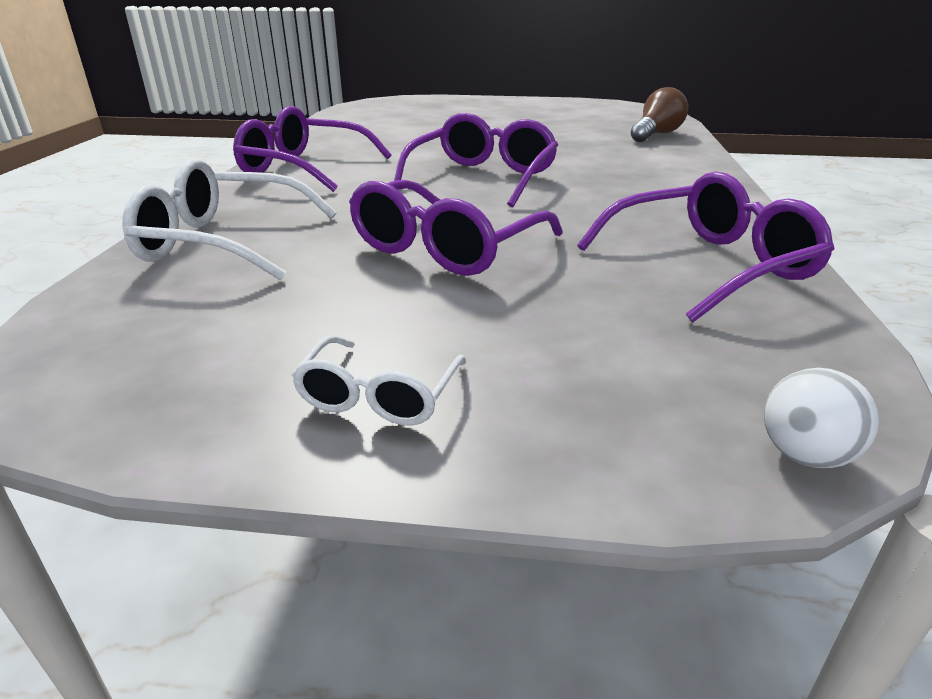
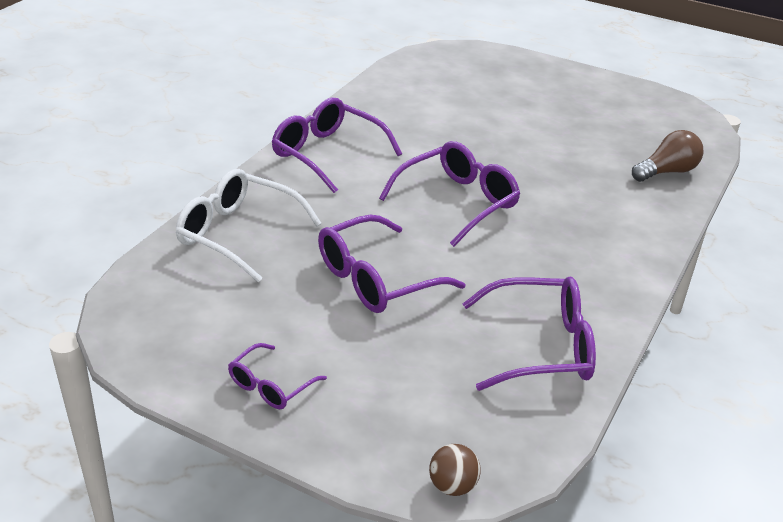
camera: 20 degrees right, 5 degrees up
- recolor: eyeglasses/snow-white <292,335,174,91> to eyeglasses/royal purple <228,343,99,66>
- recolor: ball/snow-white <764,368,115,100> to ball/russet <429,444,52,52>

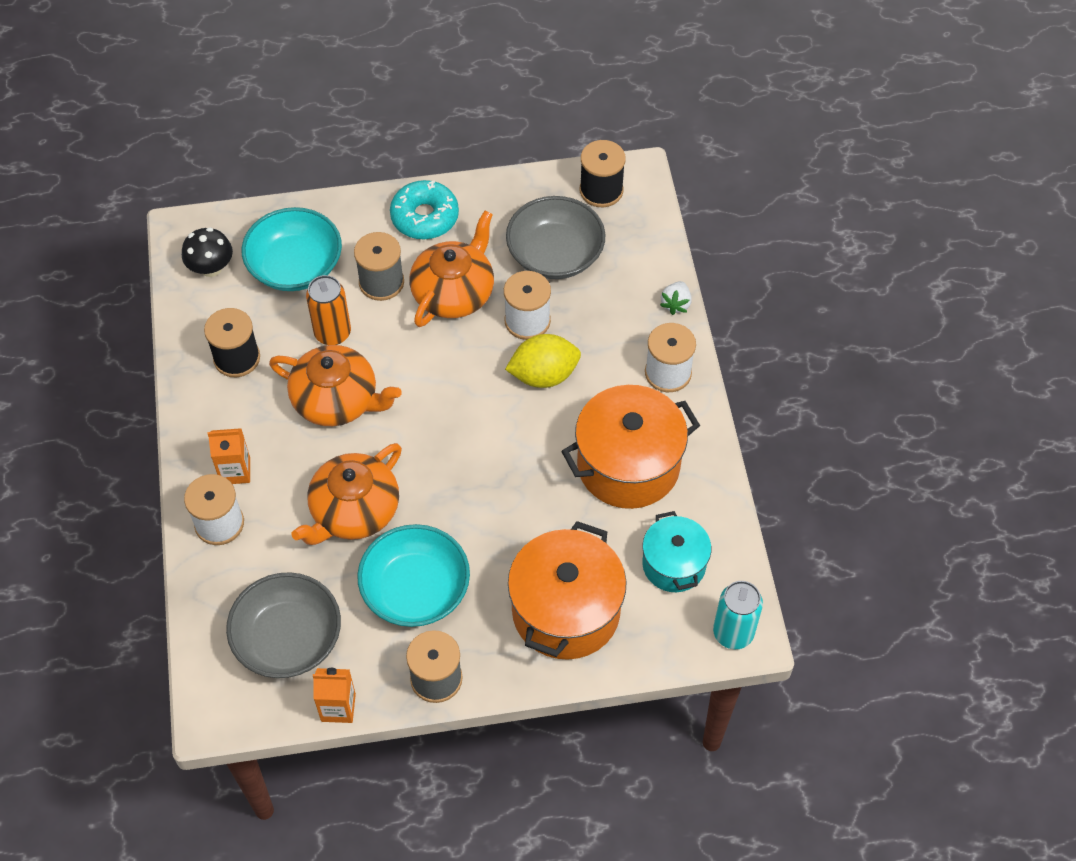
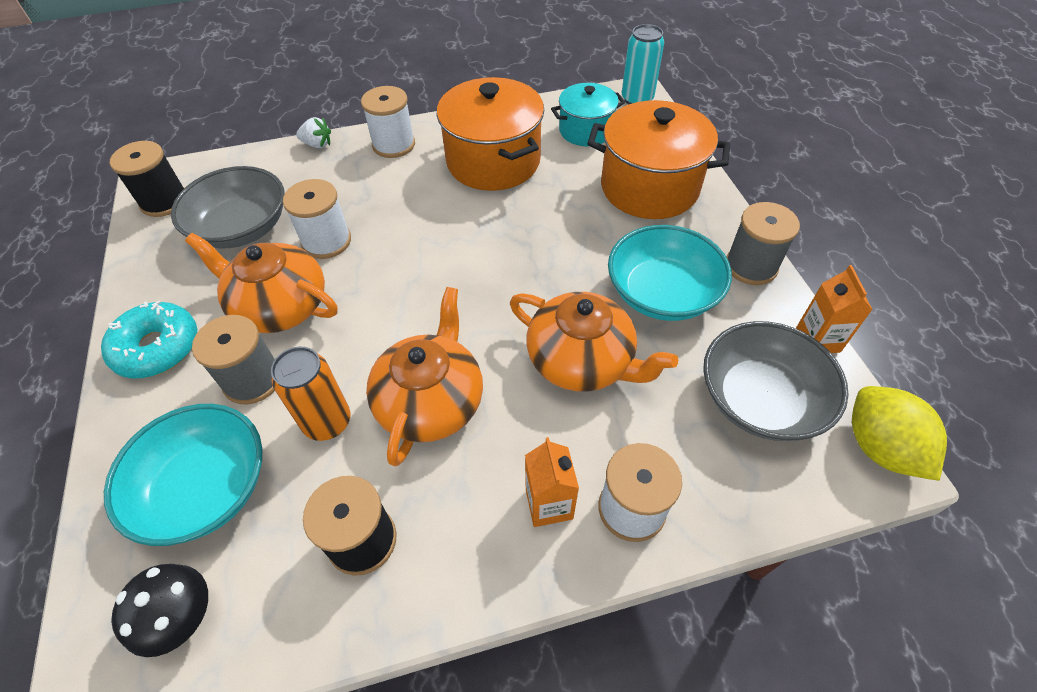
camera: 95 degrees left, 5 degrees down
- move: toy lemon/bright yellow <505,334,76,54> to <852,386,95,95>

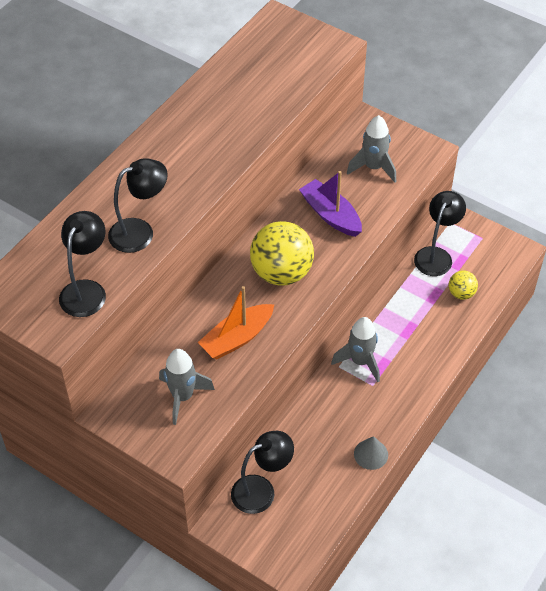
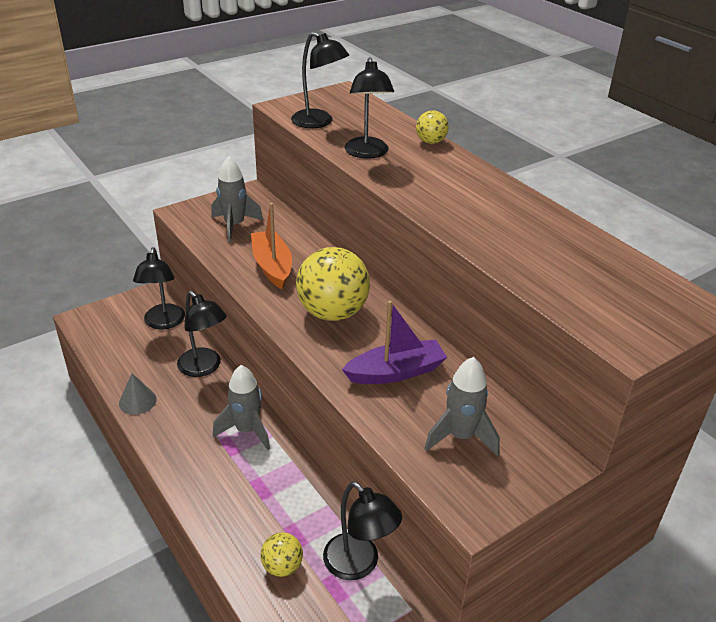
camera: 110 degrees right, 15 degrees down
- insert: ball/bright yellow <416,110,33,34>
- insert: reading lamp/black <177,291,50,86>

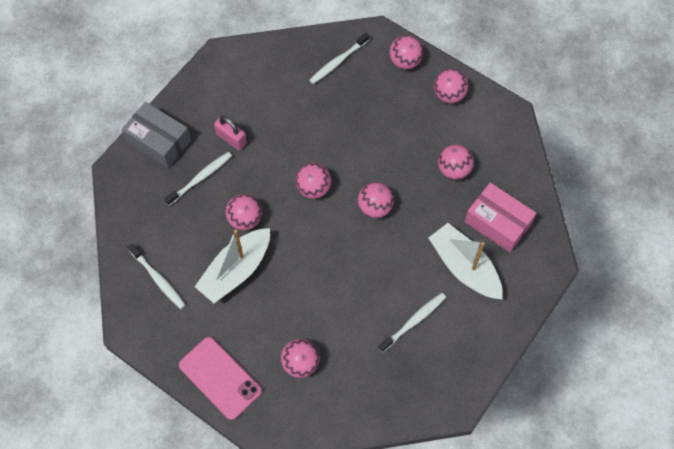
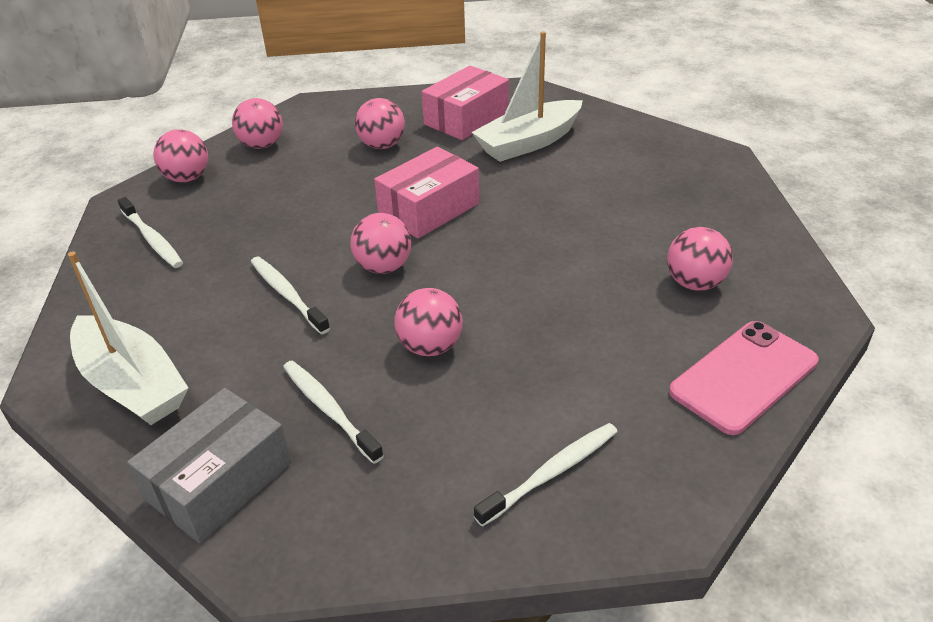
camera: 85 degrees left, 25 degrees down
- delete: lock/pink <214,116,33,34>
- replace: ball/pink <358,182,36,36> to package/pink <374,147,105,92>
- move: boat/snow-white <195,228,75,75> to <68,251,121,174>
- move: dental brush/snow-white <378,293,68,59> to <251,257,79,77>

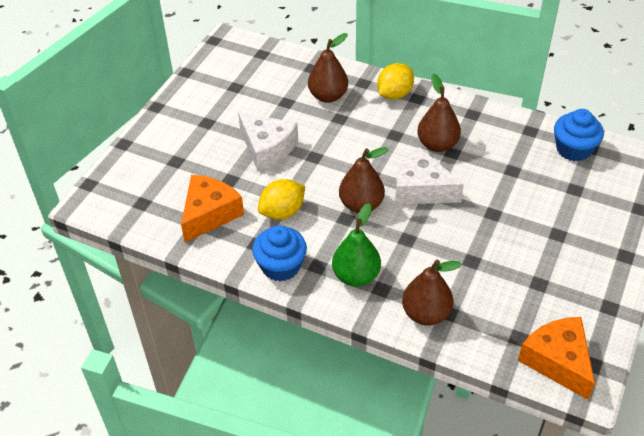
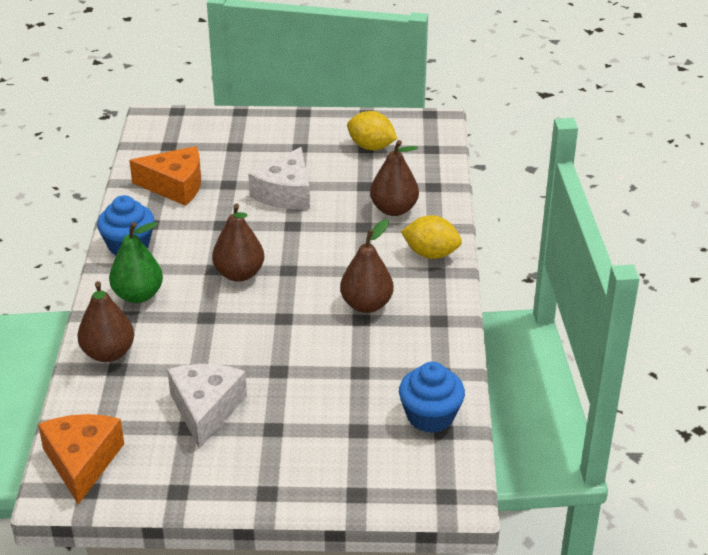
camera: 65 degrees right, 10 degrees down
- move: piece of cheese/snow-white <395,147,69,58> to <167,364,80,85>
- move: toy lemon/bright yellow <258,179,47,40> to <347,111,50,39>
- rotate: piece of cheese/bright orange <518,317,77,83> = <38,414,86,91> 45 degrees counterclockwise

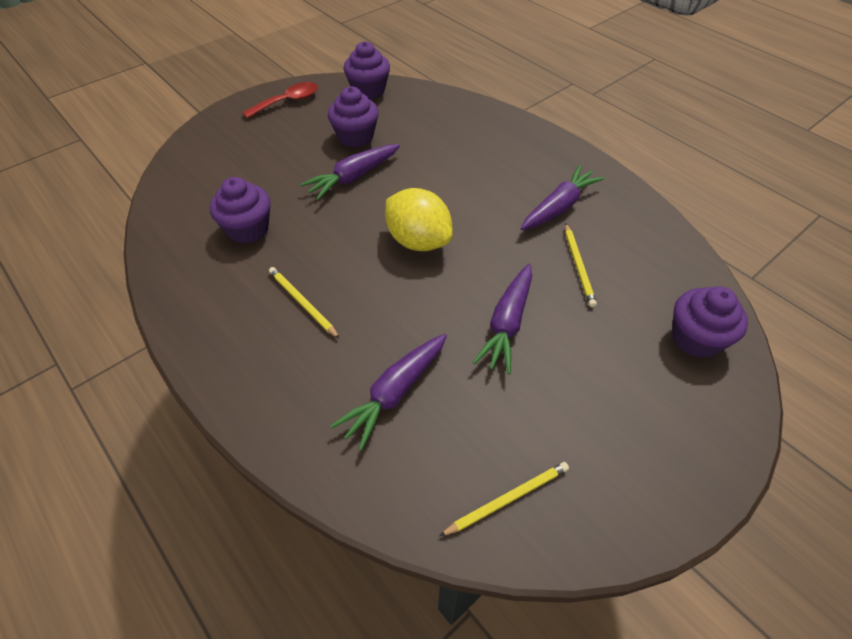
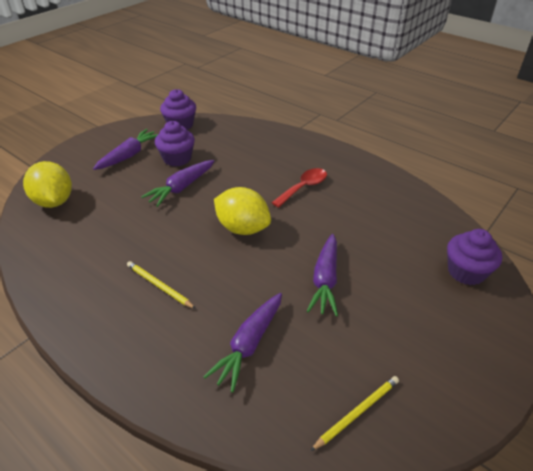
camera: 10 degrees left, 10 degrees down
- move: teaspoon/scarlet <242,82,76,37> to <271,168,56,40>
- move: toy carrot/royal purple <521,165,84,65> to <93,129,65,41>
- delete: fairy cake/royal purple <210,177,61,66>
- delete: wooden pencil/bright yellow <565,223,32,84>
- insert: toy lemon/bright yellow <23,161,49,47>

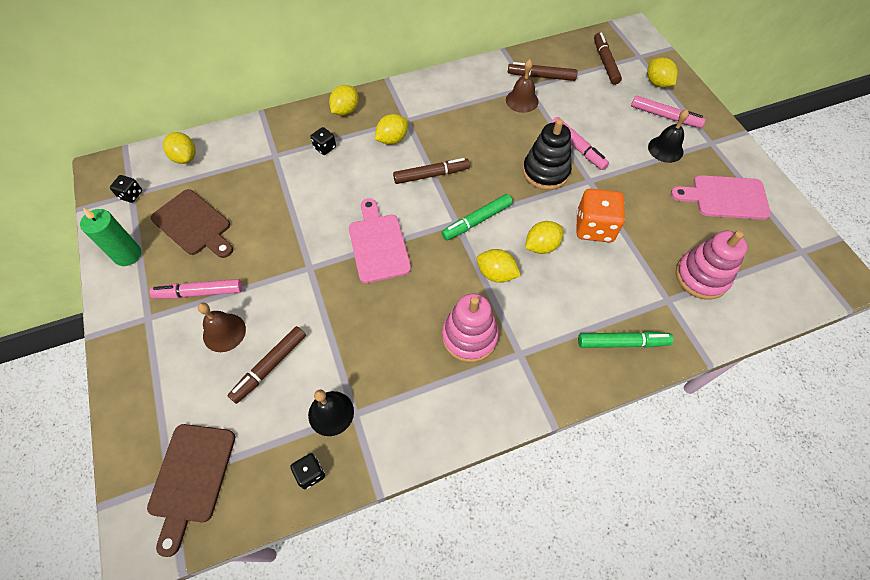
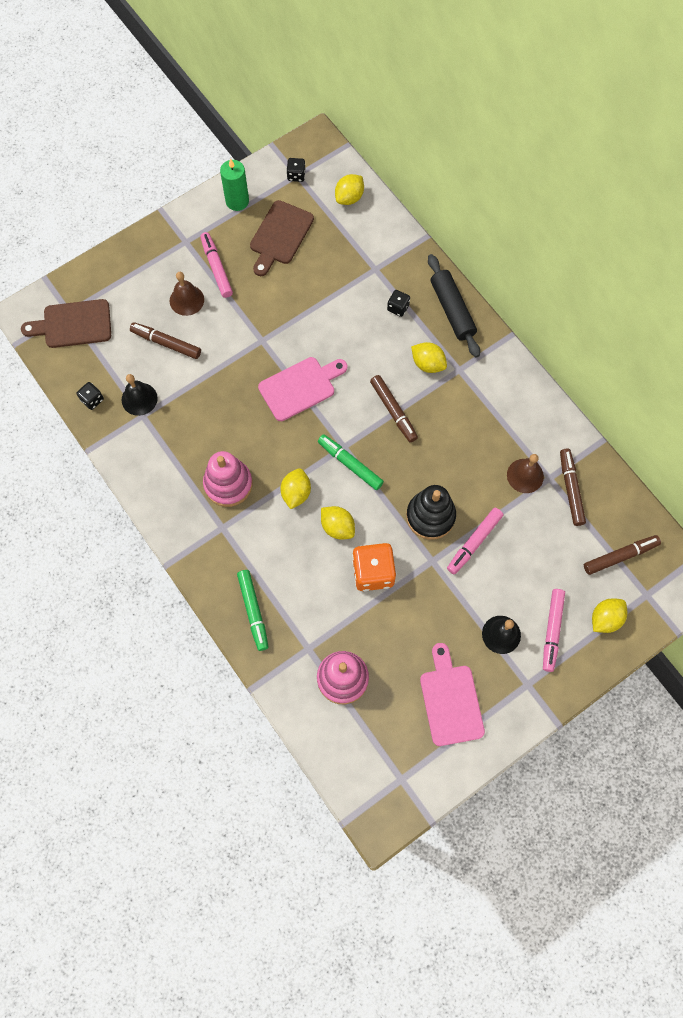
camera: 75 degrees right, 10 degrees up
- replace: toy lemon/bright yellow <329,85,30,30> to pastry roller/black <428,254,52,103>

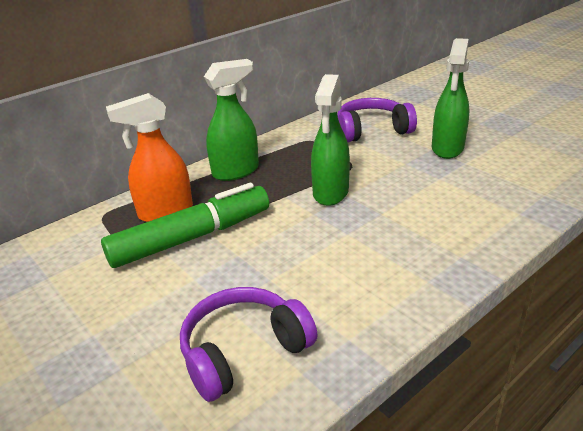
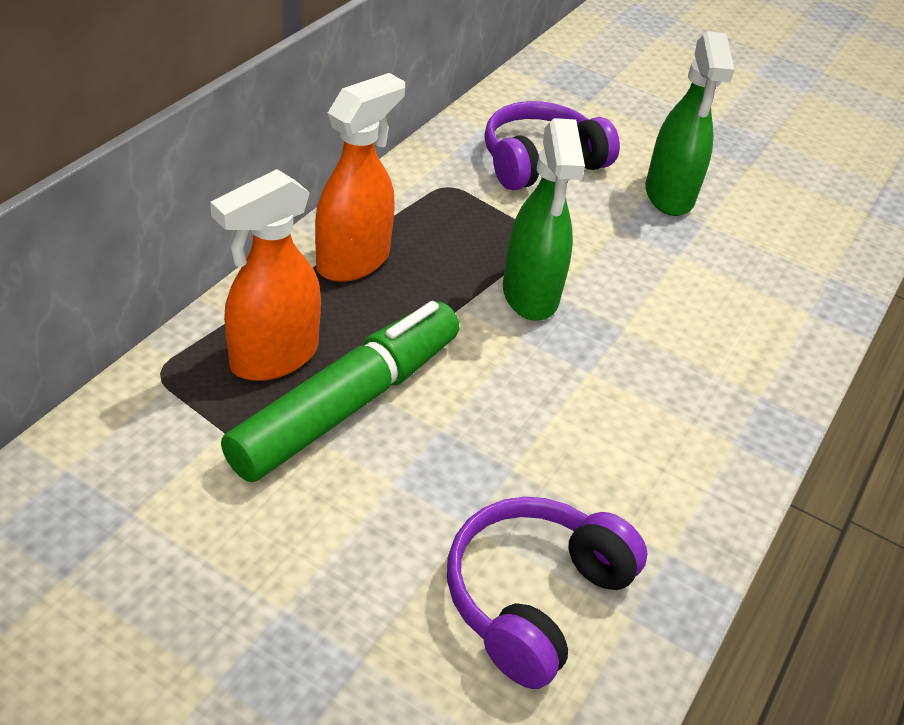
camera: 25 degrees left, 10 degrees up
- recolor: spray bottle/leaf-green <204,59,55,122> to spray bottle/bright orange <315,73,90,209>

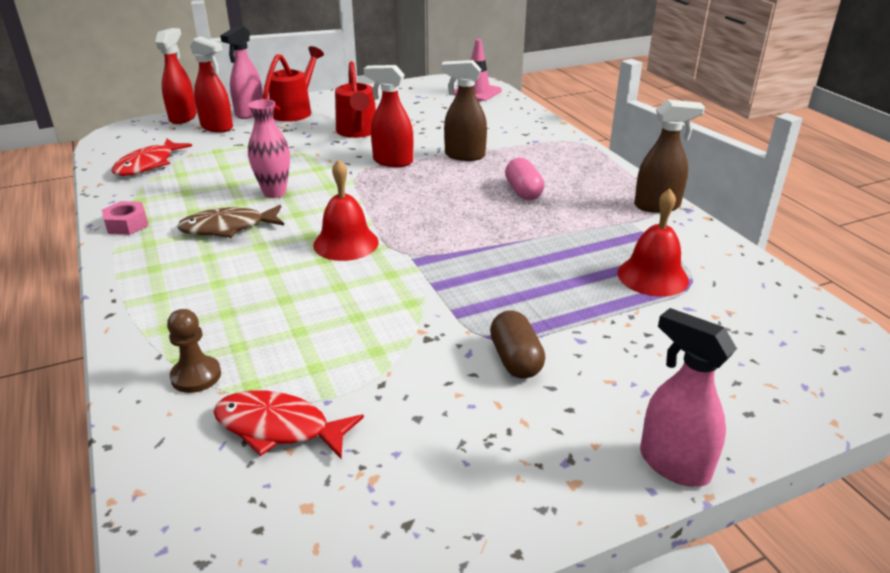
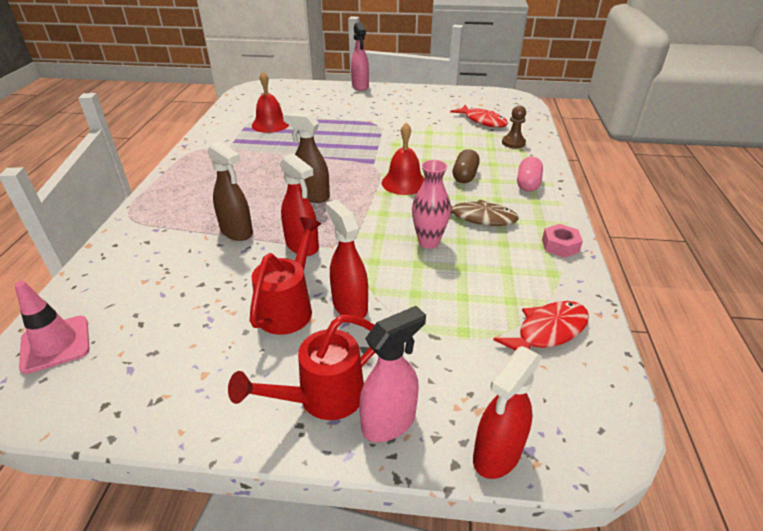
camera: 150 degrees left, 5 degrees up
- move: spray bottle/scarlet <190,36,43,96> to <326,199,42,119>
- move: spray bottle/russet <634,99,71,114> to <283,112,47,91>
- move: pill shape/pink <505,158,39,42> to <517,157,26,35>
- move: pill shape/russet <490,310,55,69> to <453,149,27,34>

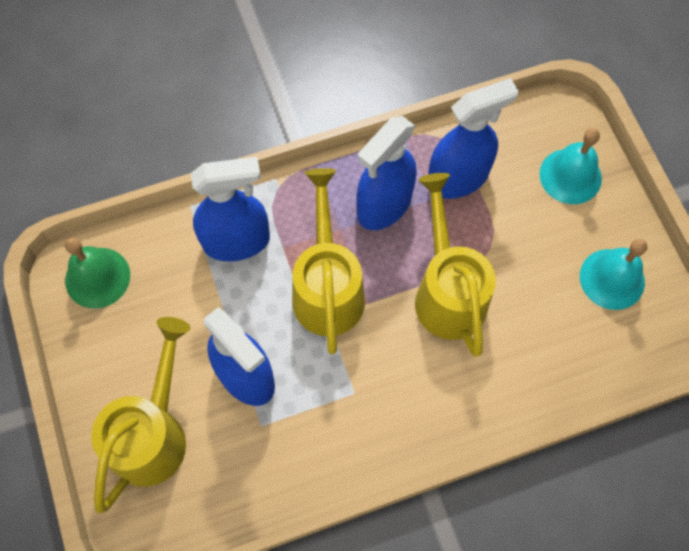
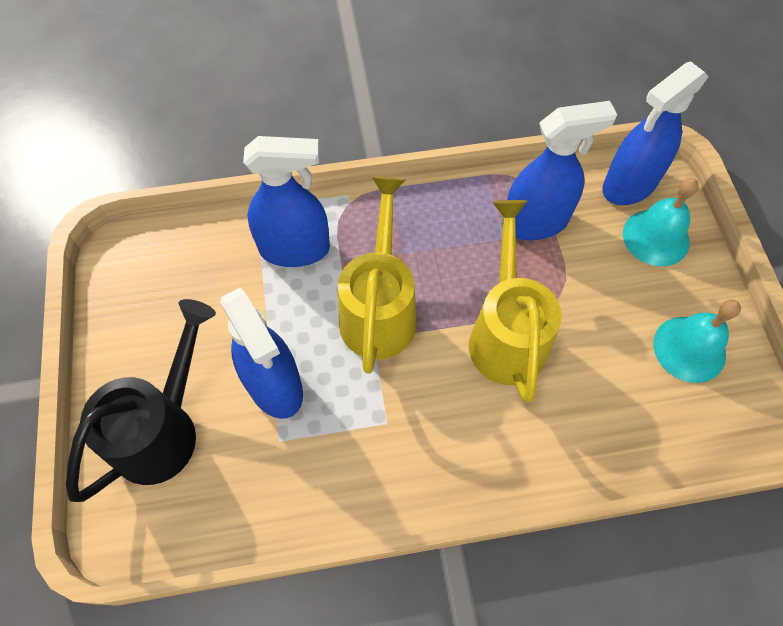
camera: 10 degrees right, 5 degrees down
- move: spray bottle/cobalt <357,116,59,114> to <602,61,107,144>
- delete: hand bell/leaf-green <65,237,65,72>
- recolor: sprinkling can/bright yellow <91,317,100,196> to sprinkling can/black <66,299,150,203>

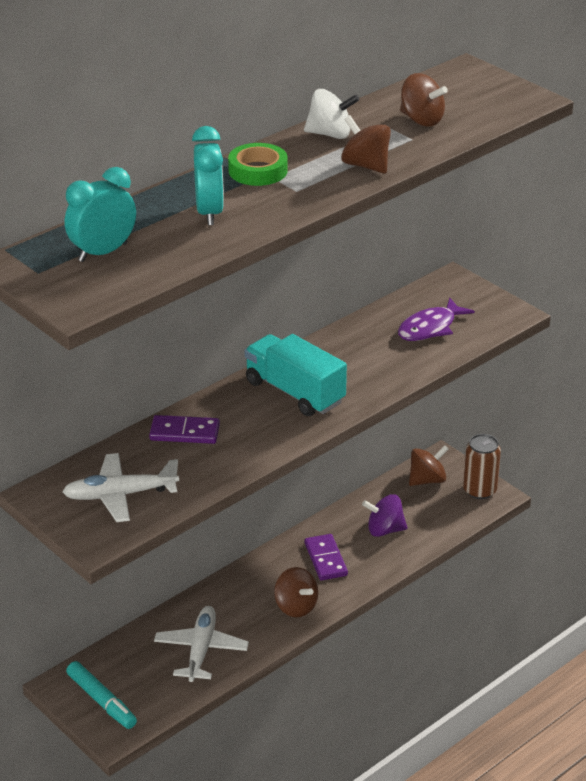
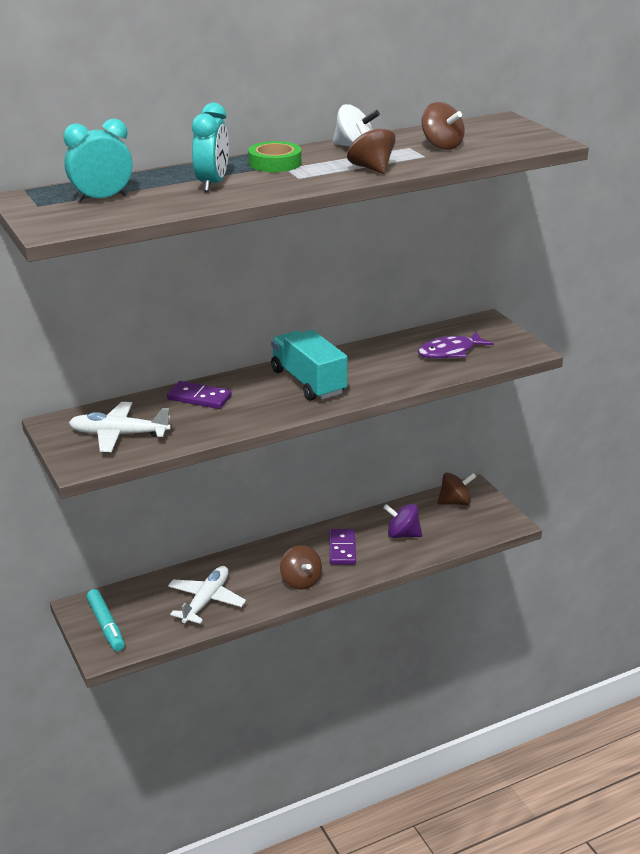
camera: 15 degrees right, 5 degrees down
- delete: can/russet <463,434,38,65>

